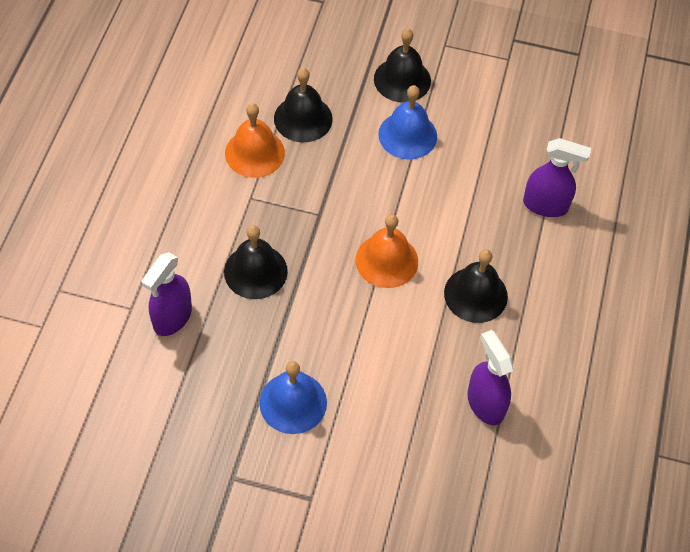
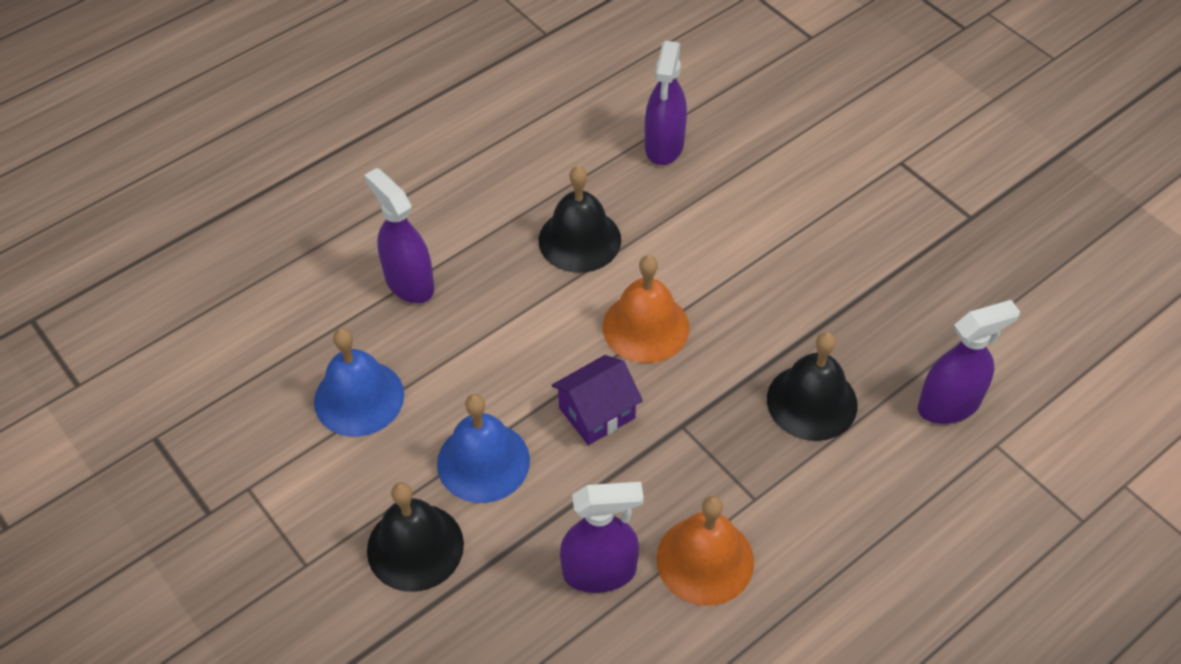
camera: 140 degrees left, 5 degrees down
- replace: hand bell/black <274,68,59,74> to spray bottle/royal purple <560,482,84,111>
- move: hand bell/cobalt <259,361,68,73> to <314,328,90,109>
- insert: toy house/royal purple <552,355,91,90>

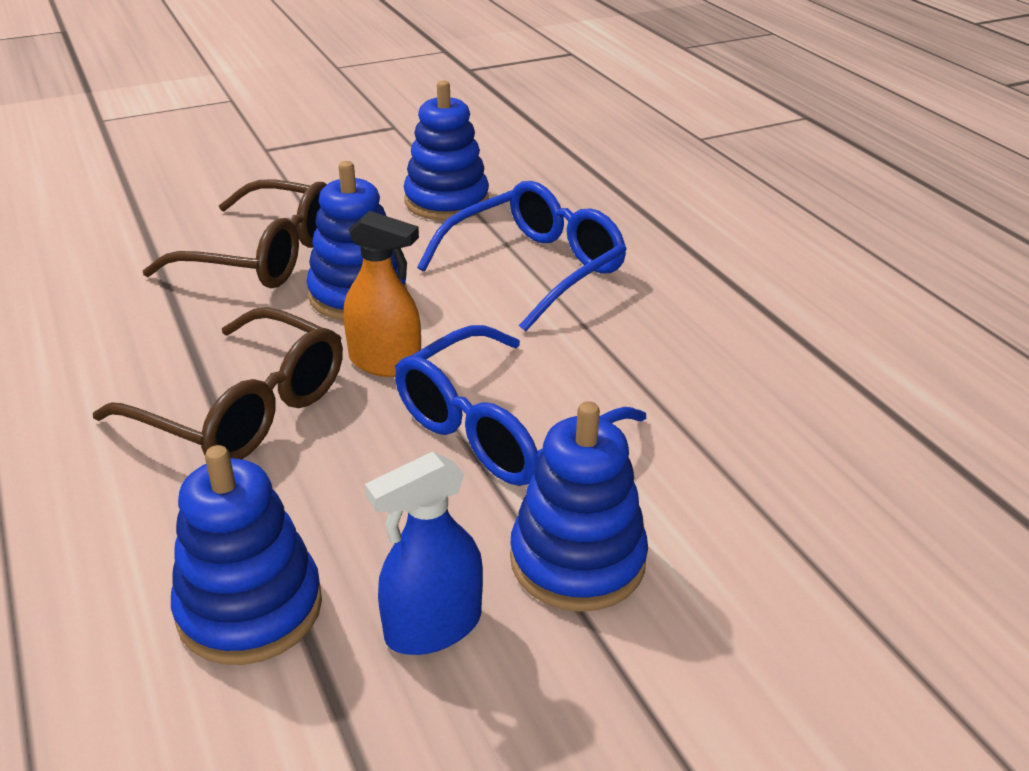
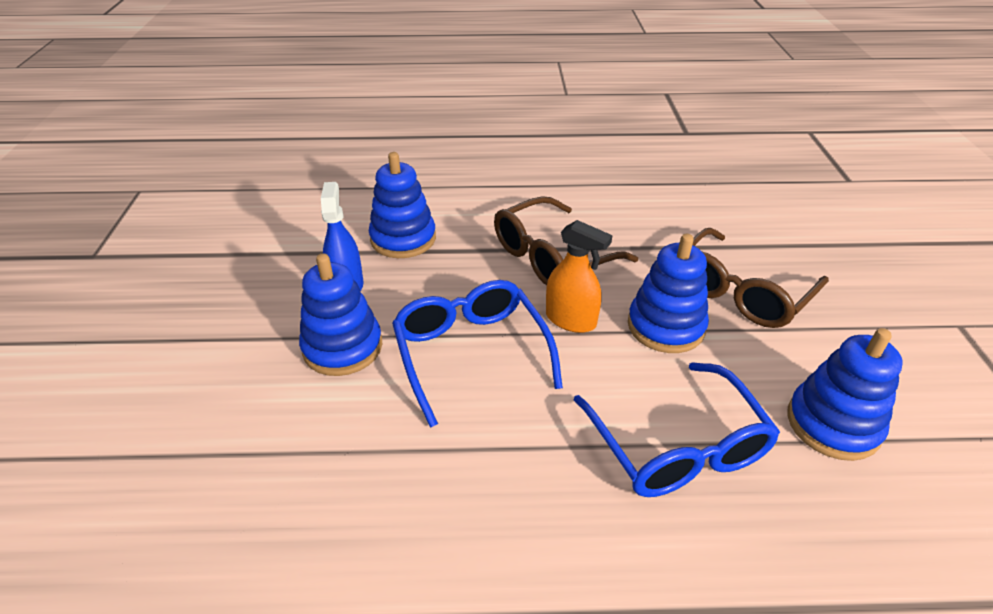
camera: 115 degrees right, 5 degrees up
- rotate: spray bottle/bright orange <344,211,77,166> = <546,220,67,113> 105 degrees counterclockwise

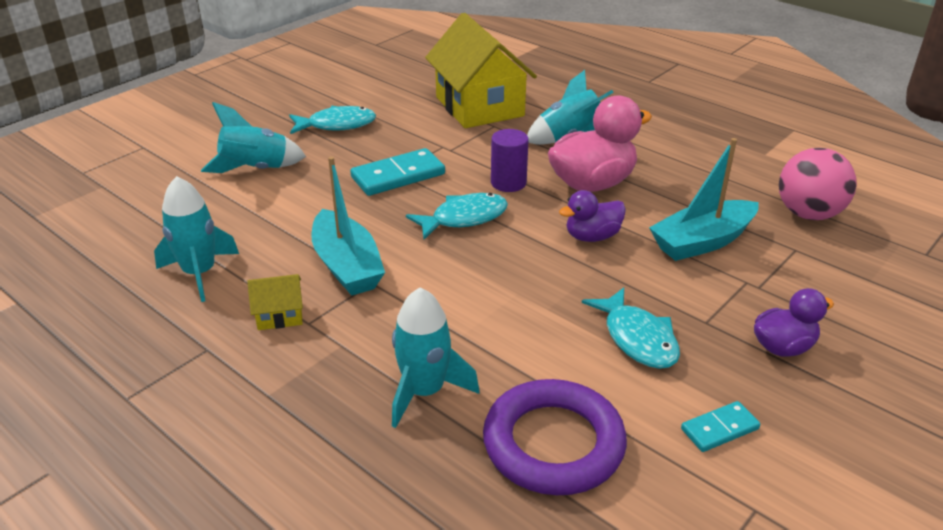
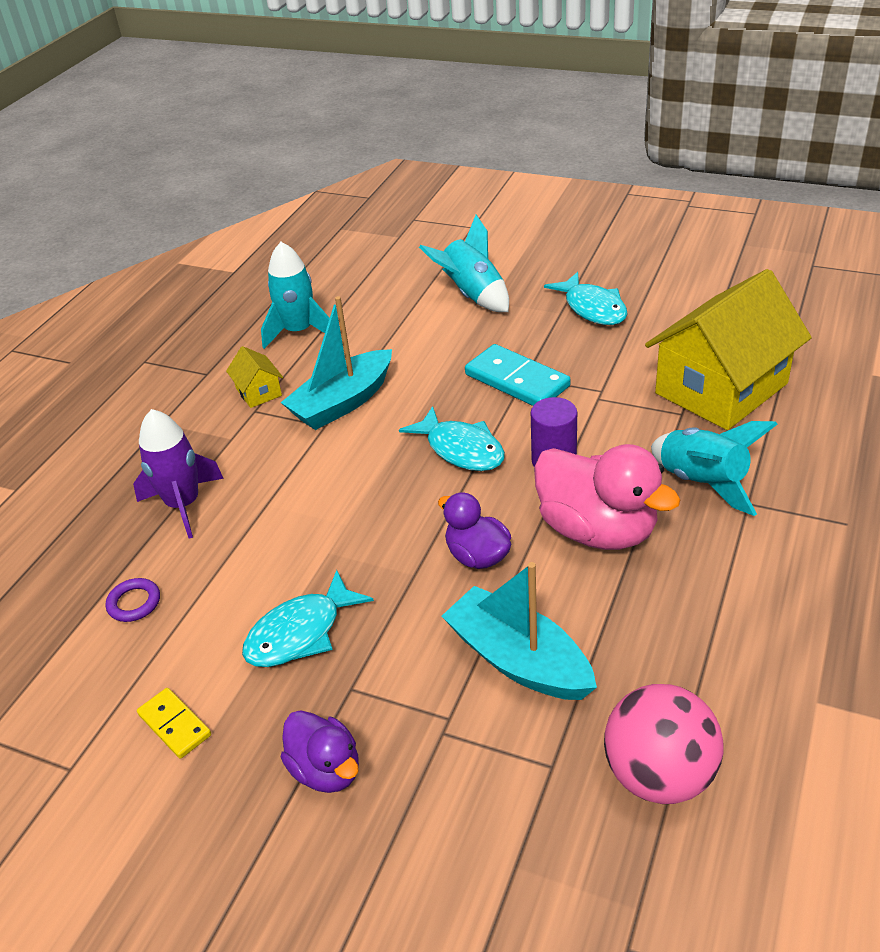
camera: 75 degrees right, 5 degrees up
- recolor: rocket/turquoise <392,287,88,141> to rocket/royal purple <133,409,91,129>
- resize: ring/royal purple <483,379,144,116> = <106,578,54,44> x0.40
- recolor: domino piece/turquoise <681,401,79,51> to domino piece/bright yellow <137,688,74,71>

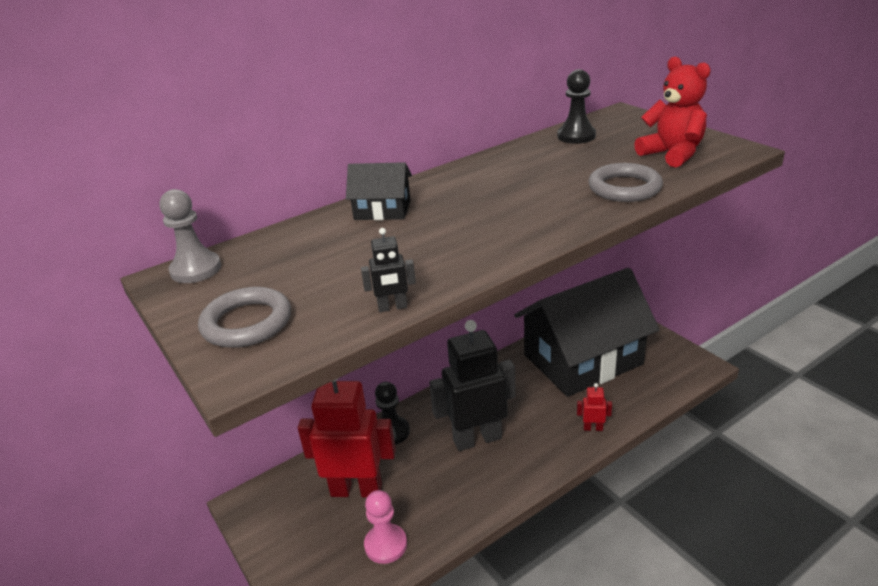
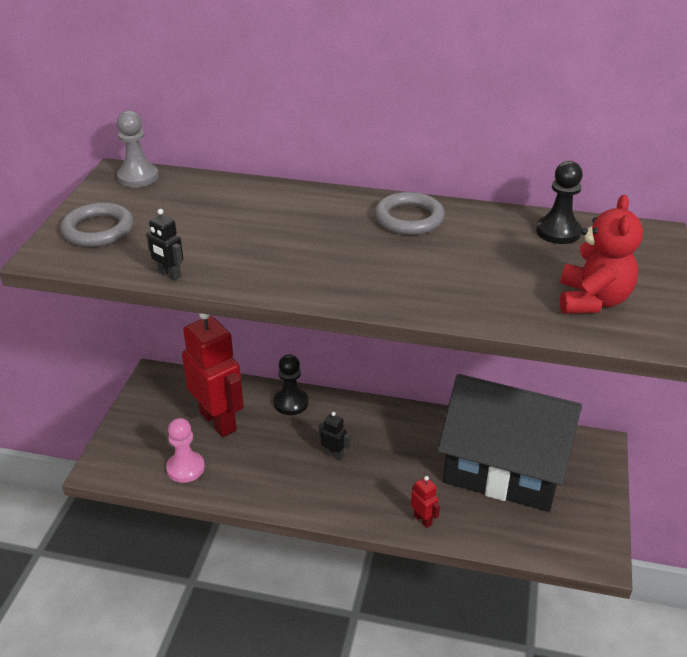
camera: 45 degrees right, 5 degrees up
- delete: toy house/black <346,162,66,58>
- move: ring/gray <588,163,75,39> to <375,192,70,43>
- resize: robot/black <429,320,87,131> = <319,412,31,48> x0.40

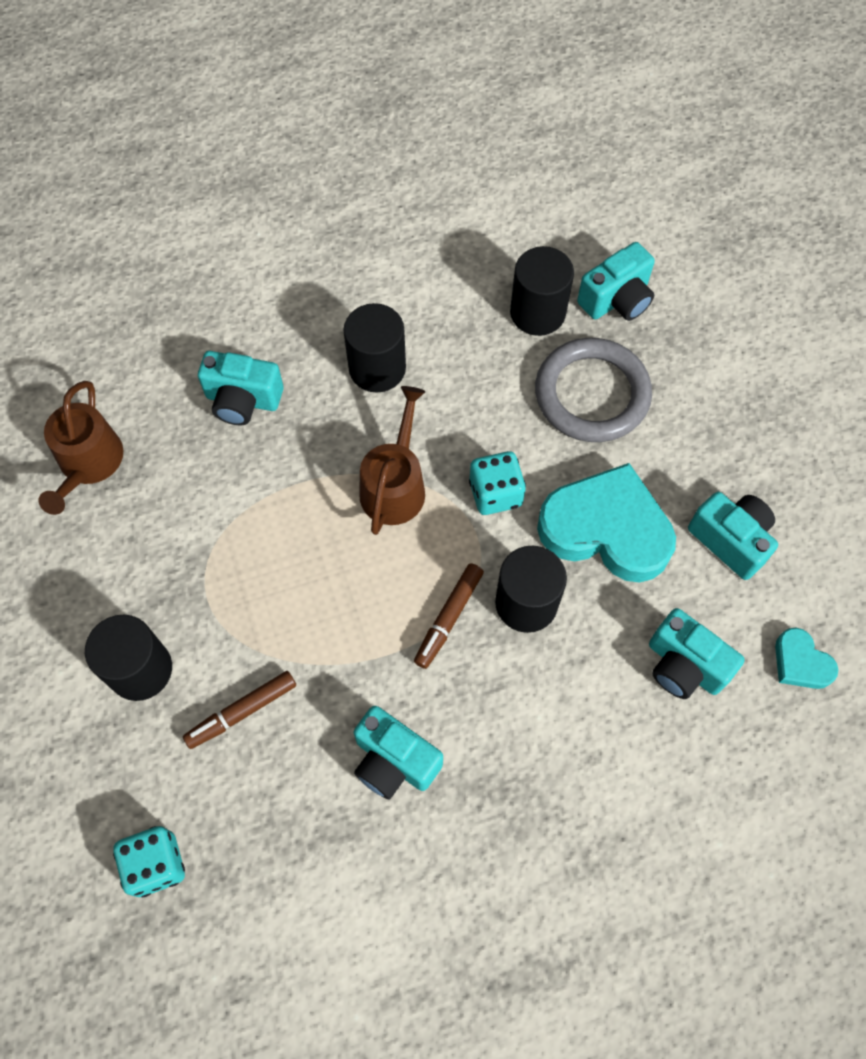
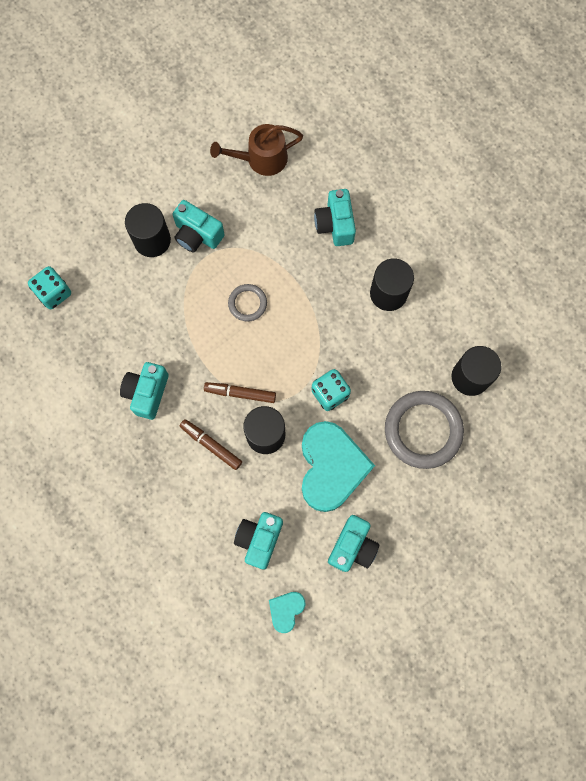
camera: 70 degrees right, 10 degrees up
- move: photo camera/turquoise <577,242,78,79> to <173,200,52,52>
- delete: sprinkling can/russet <359,386,67,149>
- move: felt pen/russet <183,671,113,78> to <180,419,62,51>
- insert: ring/gray <228,284,39,38>

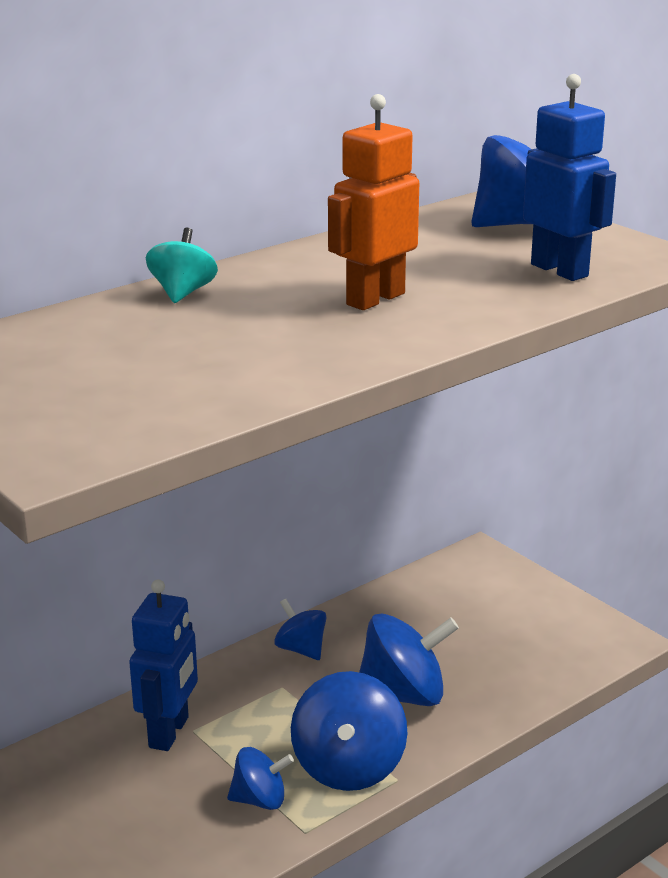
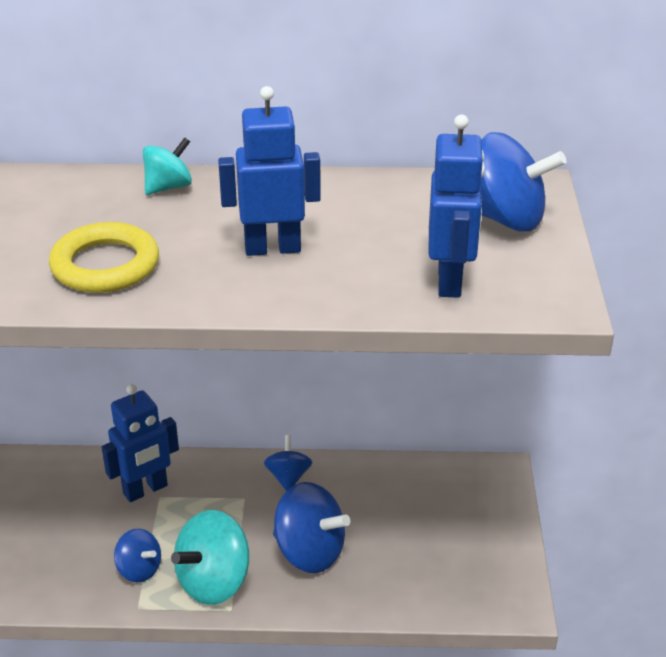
camera: 40 degrees right, 10 degrees up
- recolor: robot/bright orange <328,94,91,216> to robot/cobalt <218,86,103,170>
- recolor: spinning top/cobalt <291,671,116,120> to spinning top/turquoise <171,510,78,95>
- insert: ring/bright yellow <49,222,110,71>

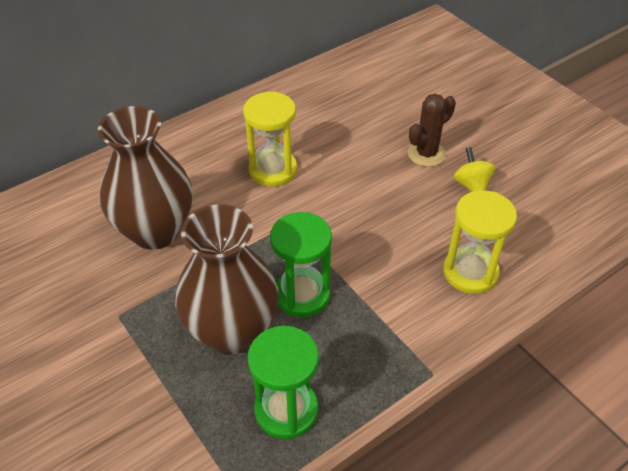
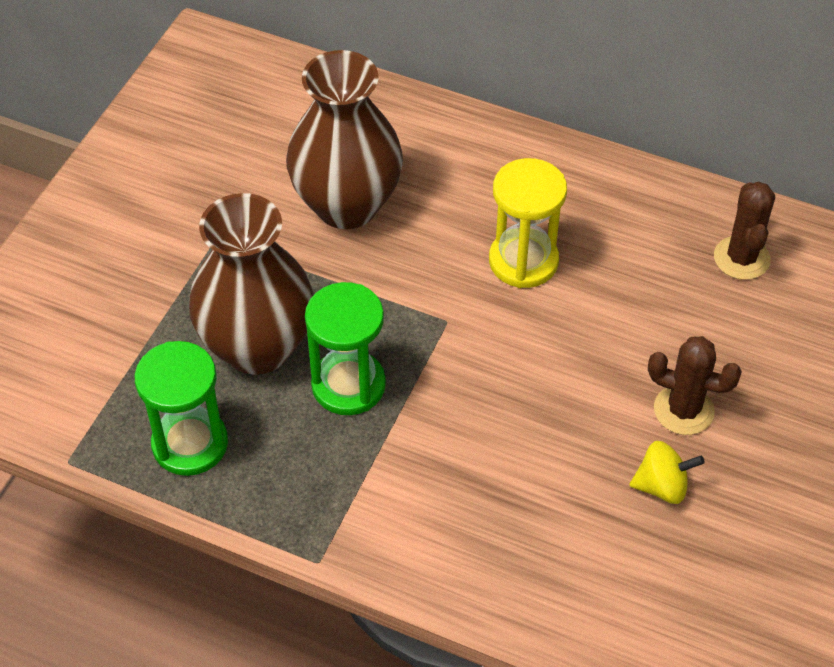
camera: 60 degrees right, 5 degrees up
- rotate: spinning top/bright yellow <454,147,42,45> = <629,441,76,63> 45 degrees clockwise
- delete: hourglass/bright yellow <443,190,74,104>
- insert: saguaro cactus/russet <714,181,61,99>

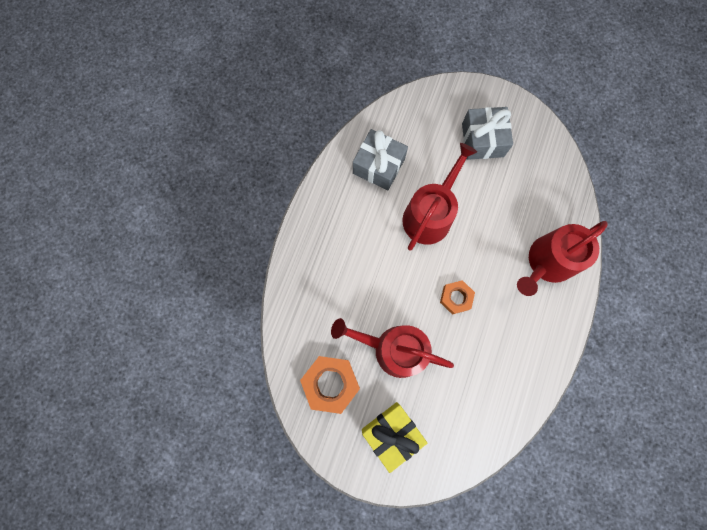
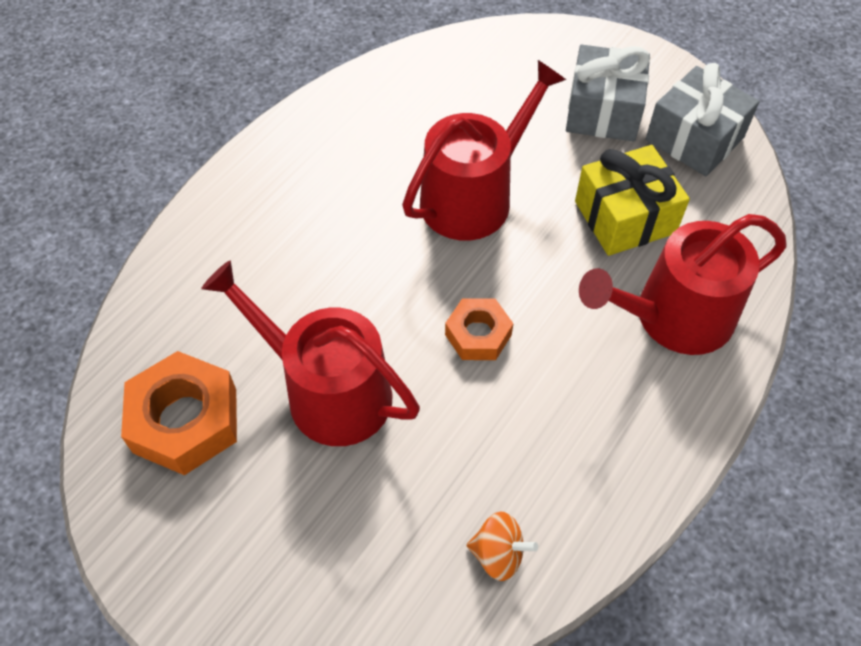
camera: 15 degrees right, 20 degrees down
- move: present/gray <353,129,55,61> to <646,63,113,113>
- move: present/bright yellow <362,402,65,71> to <575,145,115,111>
- insert: spinning top/bright orange <467,511,71,70>

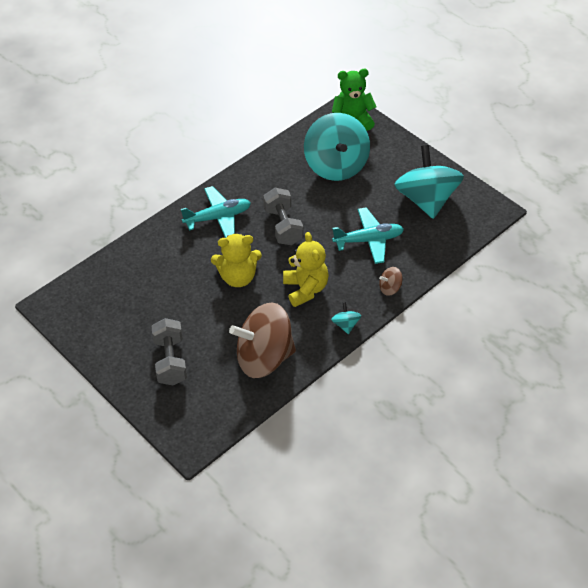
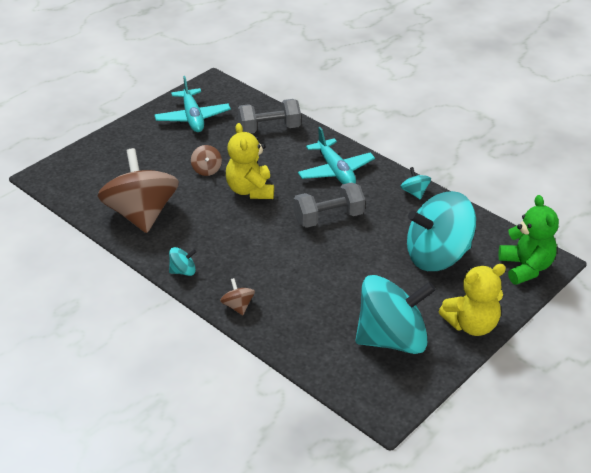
camera: 85 degrees right, 10 degrees down
- move: toy plane/turquoise <332,207,72,57> to <154,76,77,56>
- move: teddy/bright yellow <283,232,46,75> to <439,264,67,72>
- move: dumbbell/gray <152,318,35,68> to <238,99,63,35>
- insert: spinning top/russet <191,145,31,31>
- insert: spinning top/turquoise <400,167,31,33>

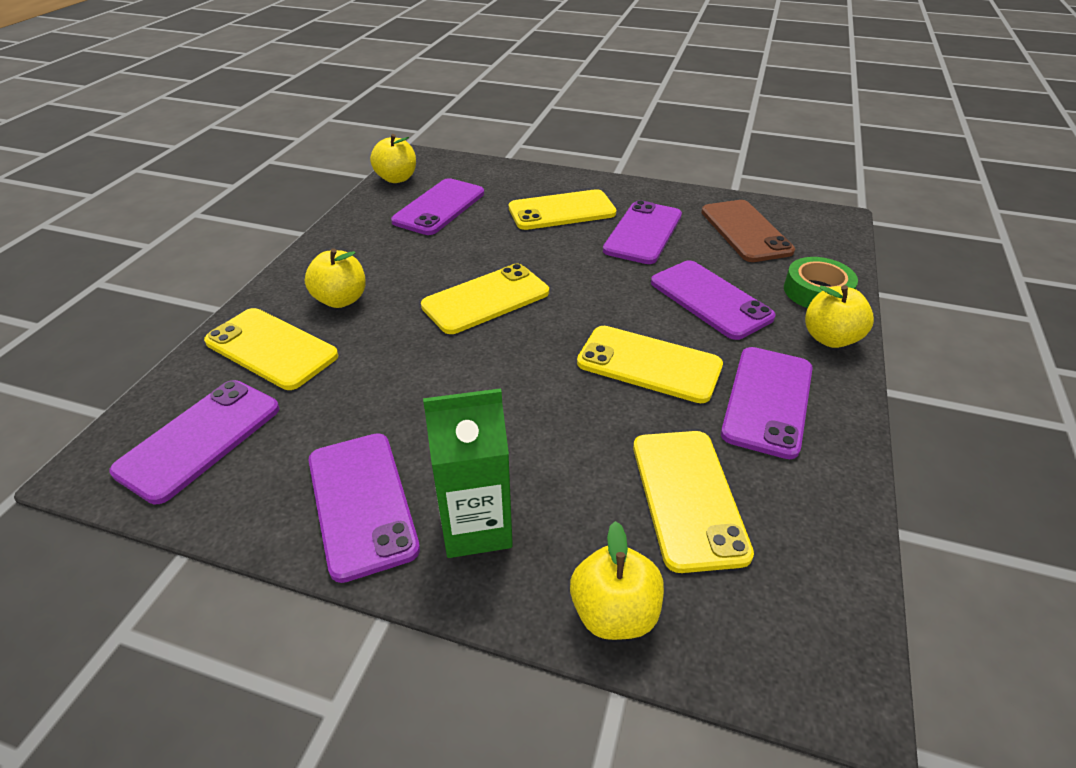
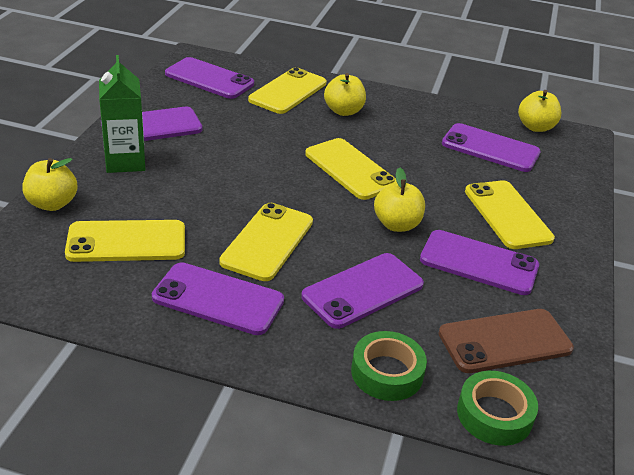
camera: 85 degrees right, 5 degrees down
- move: toy apple/bright yellow <805,285,69,63> to <374,167,51,65>
- insert: tape/leaf-green <457,371,81,75>

